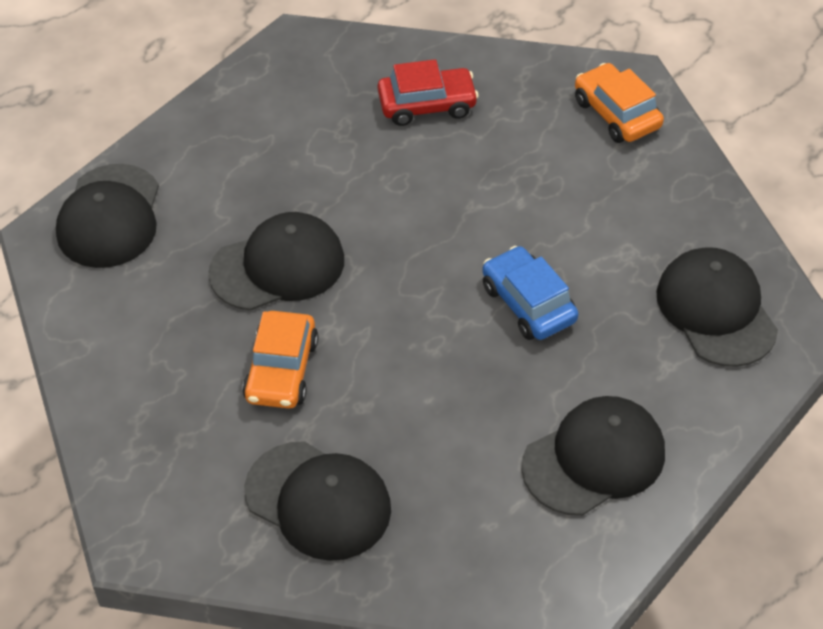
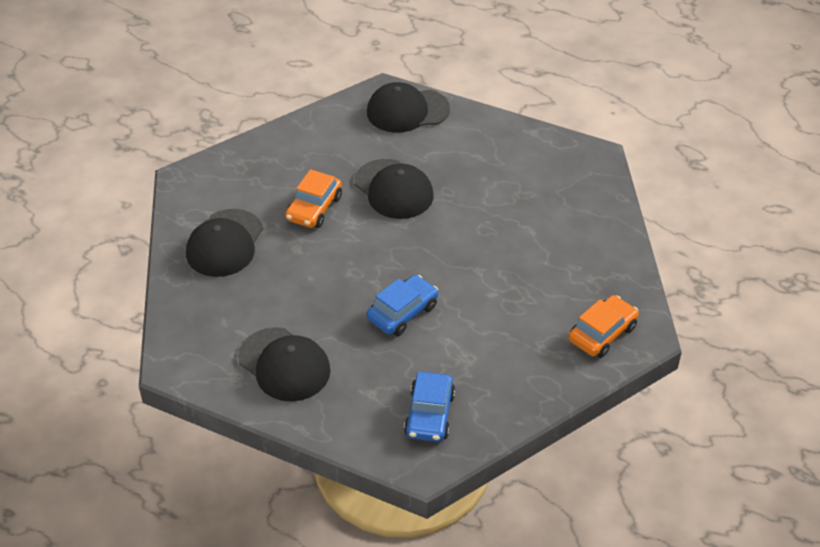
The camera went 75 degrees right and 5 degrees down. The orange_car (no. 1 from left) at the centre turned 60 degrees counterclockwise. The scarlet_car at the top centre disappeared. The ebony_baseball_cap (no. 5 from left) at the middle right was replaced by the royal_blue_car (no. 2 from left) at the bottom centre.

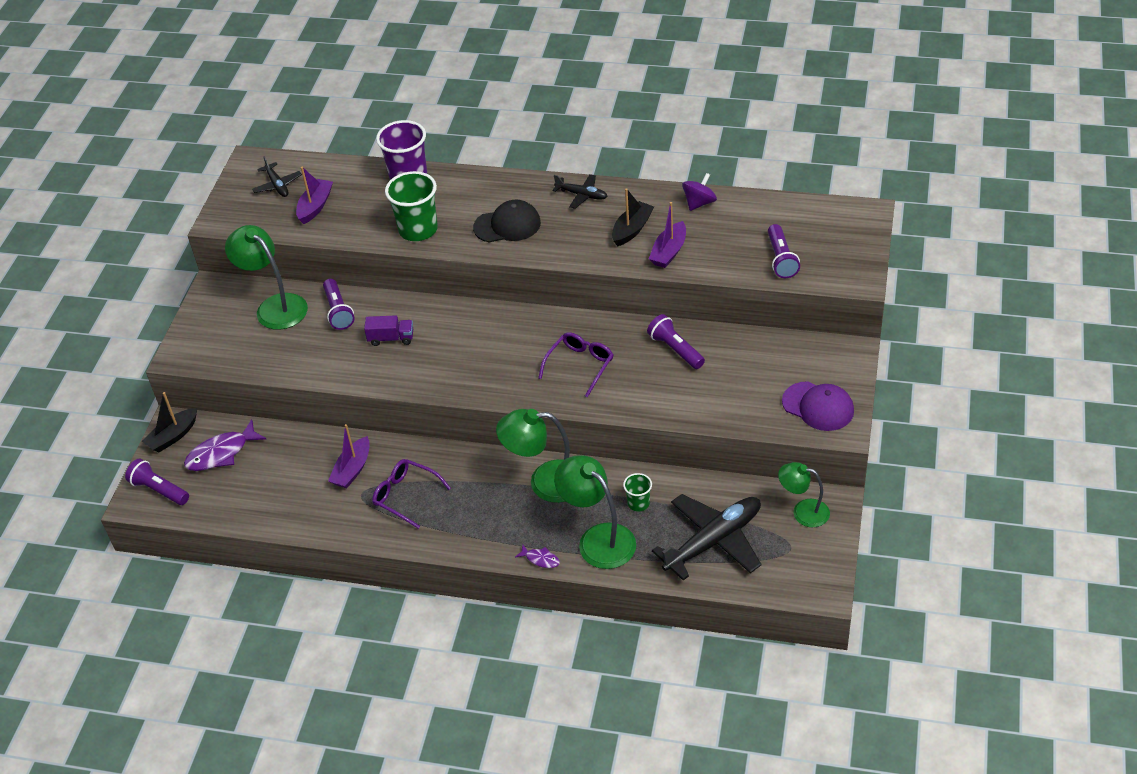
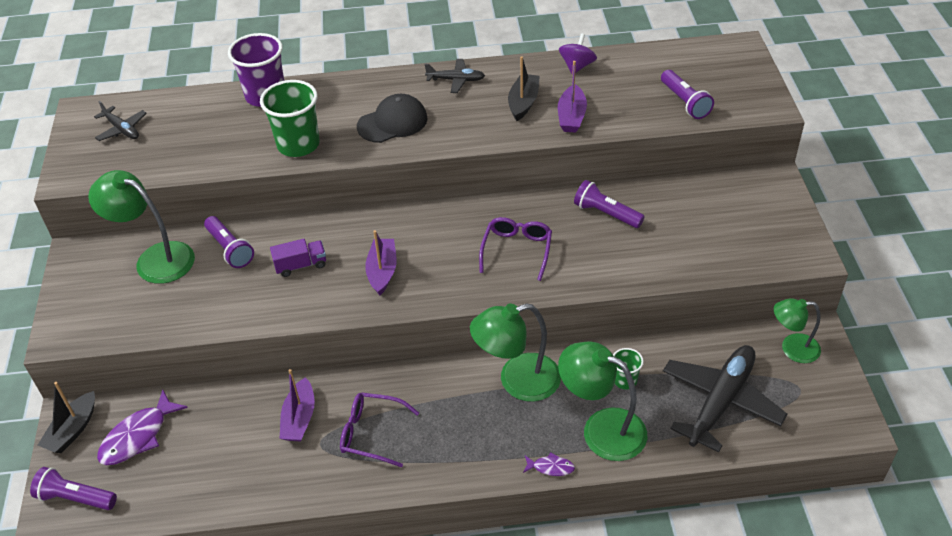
The camera went 20 degrees left and 0 degrees up. The violet_toy_boat (no. 1 from left in the first image) moved from the top left to the centre. The violet_baseball_cap at the middle right disappeared.

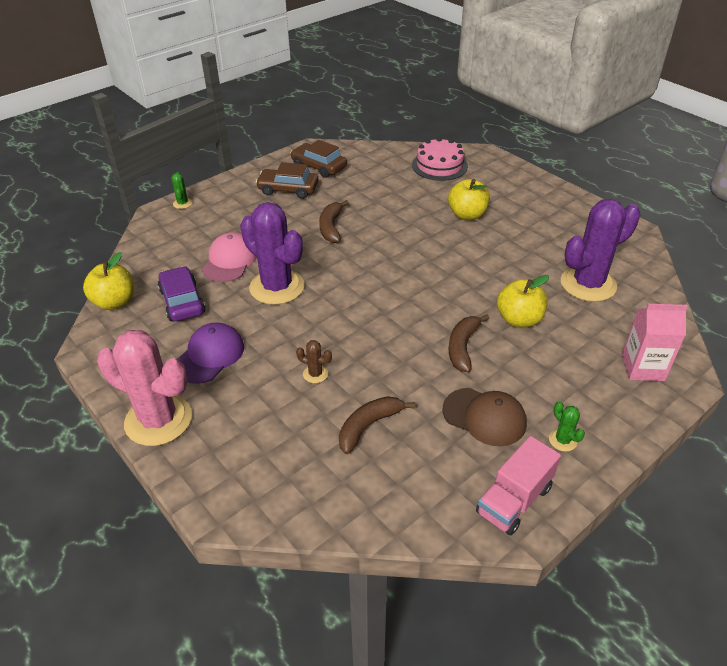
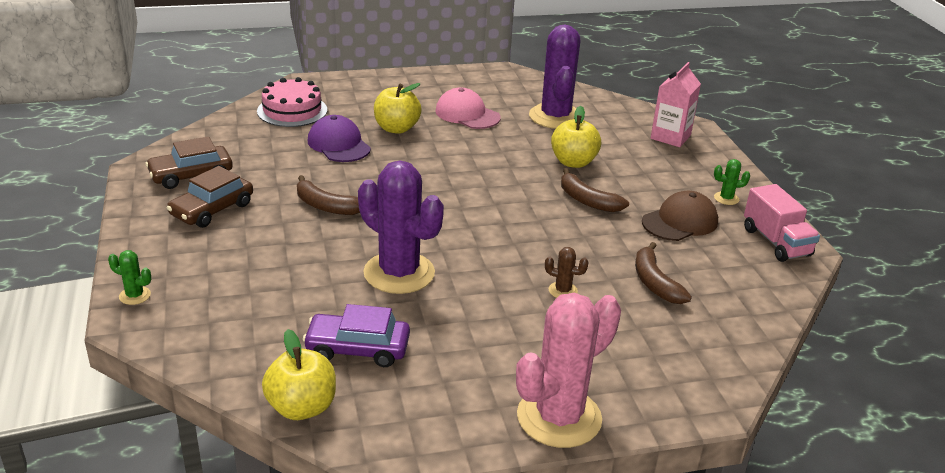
The camera went 65 degrees left and 10 degrees down. The violet_baseball_cap moved from the middle left to the top centre. The rose-pink_baseball_cap moved from the middle left to the top centre. The violet_cactus (no. 1 from left) at the centre turned 60 degrees clockwise. The brown_cactus at the centre turned 60 degrees clockwise.

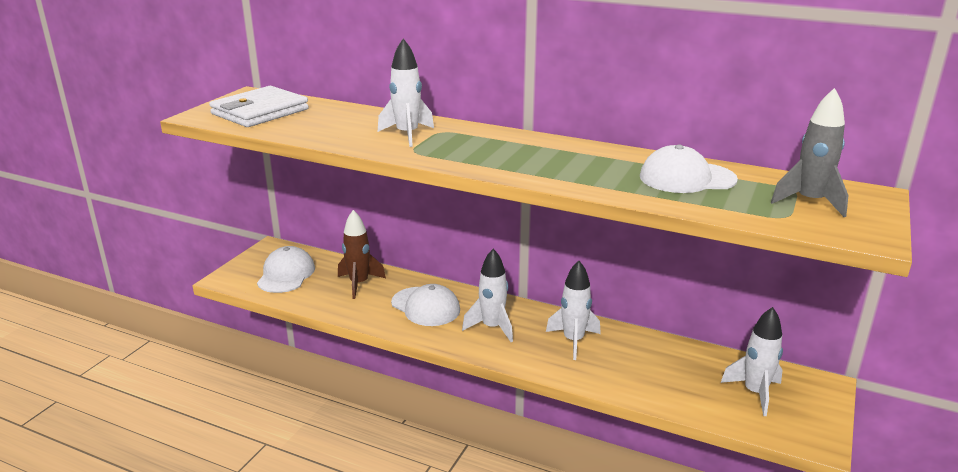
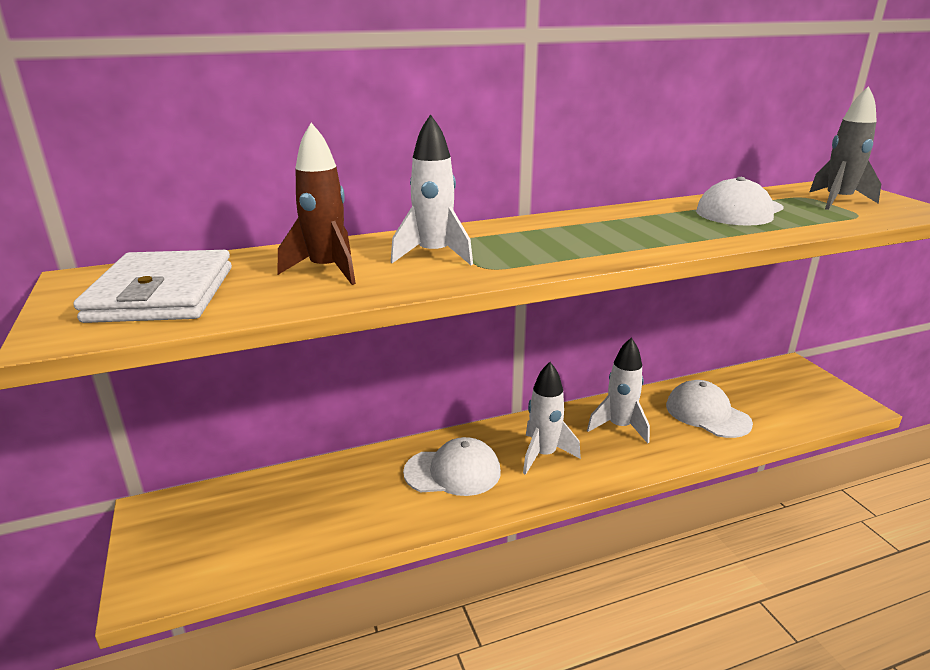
The camera went 45 degrees left and 0 degrees up. The white_baseball_cap (no. 1 from left in the first image) moved from the middle left to the middle right. The brown_spaceship moved from the centre to the top centre. The white_spaceship (no. 4 from left) at the bottom right disappeared.

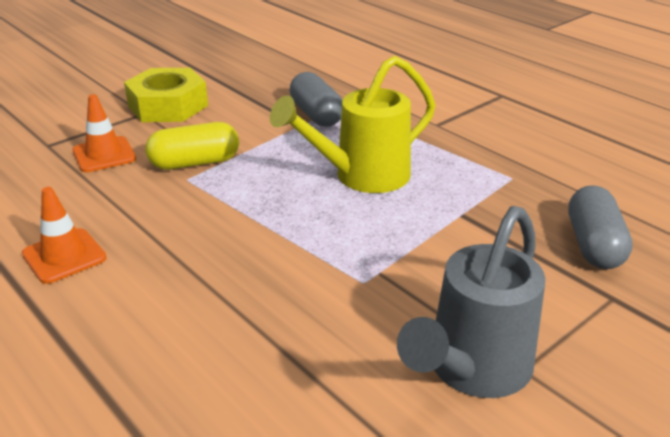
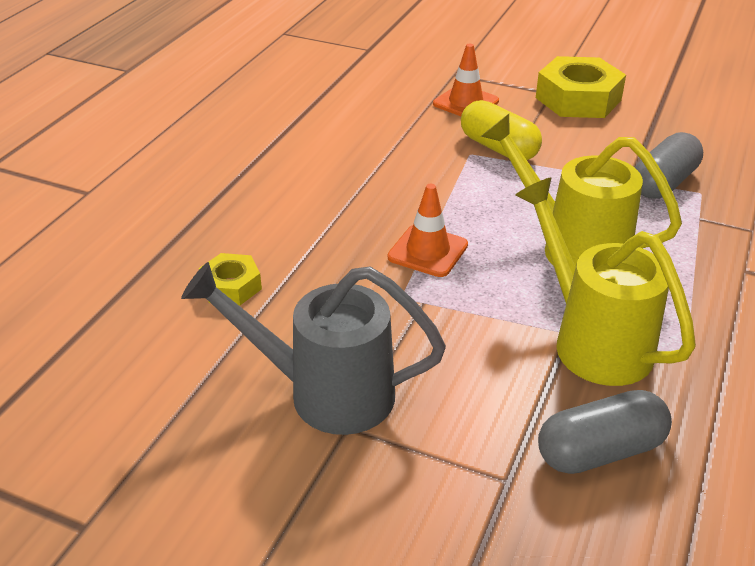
The camera went 65 degrees right and 5 degrees up. The orange_road_cone (no. 1 from left) moved from the middle left to the centre. The yellow_nut (no. 1 from left) at the middle left appeared. The yellow_watering_pot (no. 2 from left) at the middle right appeared.

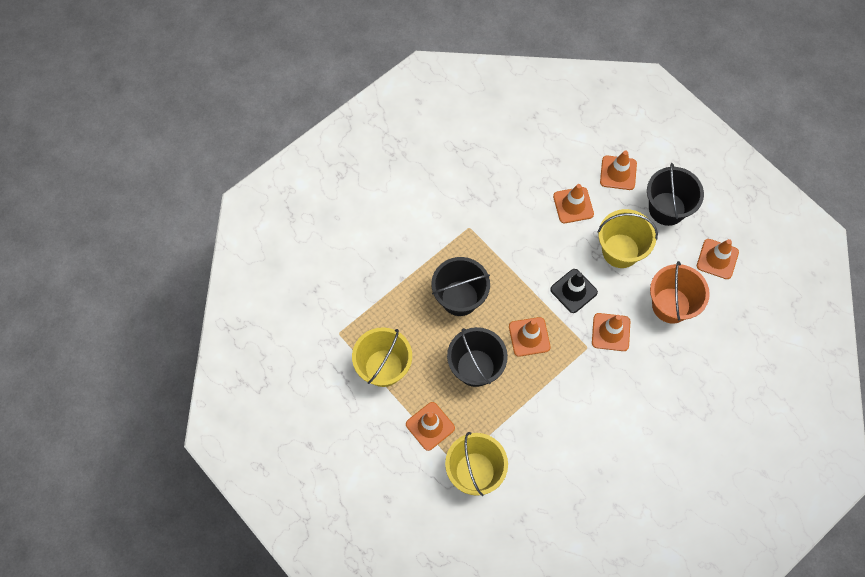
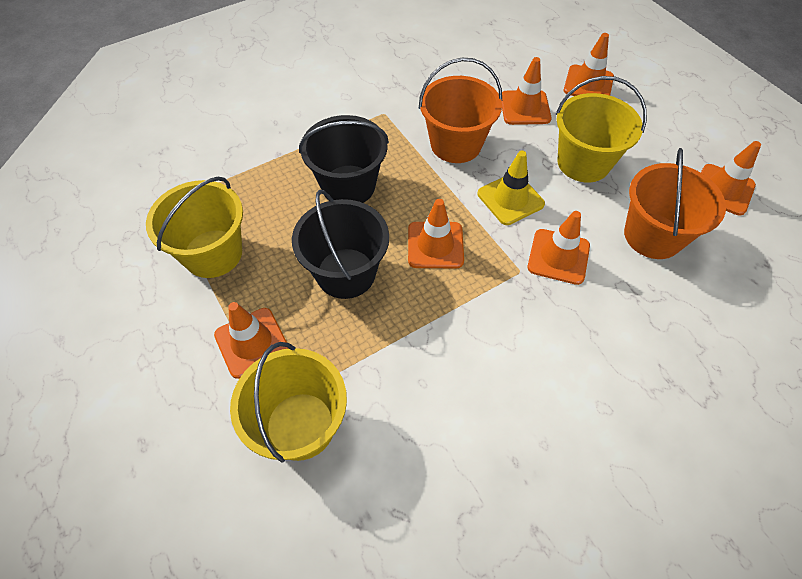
The camera went 10 degrees right and 10 degrees down. The ebony_road_cone at the centre became the yellow_road_cone at the top centre. The ebony_pail (no. 3 from left) at the middle right disappeared. The orange_pail (no. 1 from left) at the top centre appeared.

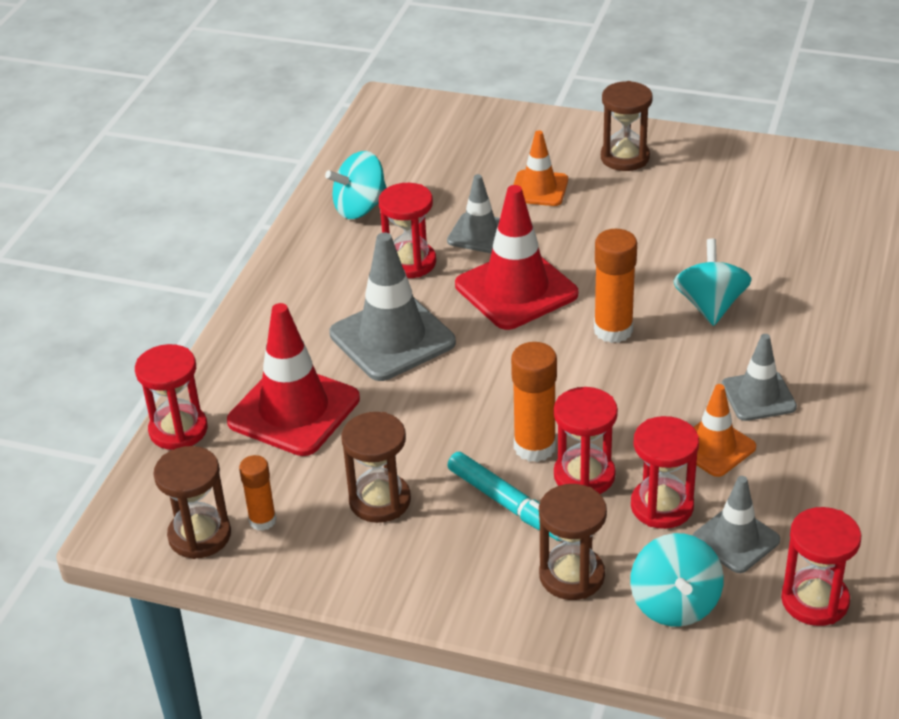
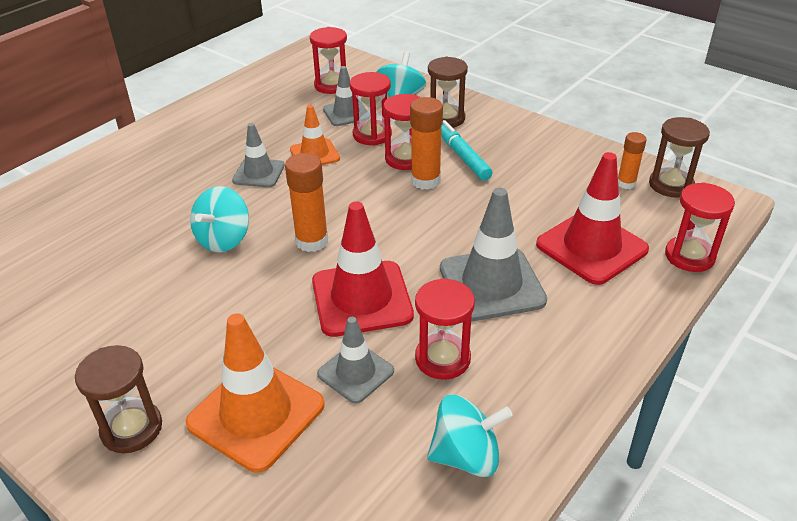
The camera went 160 degrees left and 0 degrees up. The brown_sandglass (no. 2 from left) at the centre disappeared. The orange_road_cone (no. 1 from left) at the top centre changed to 1.70 times the size.

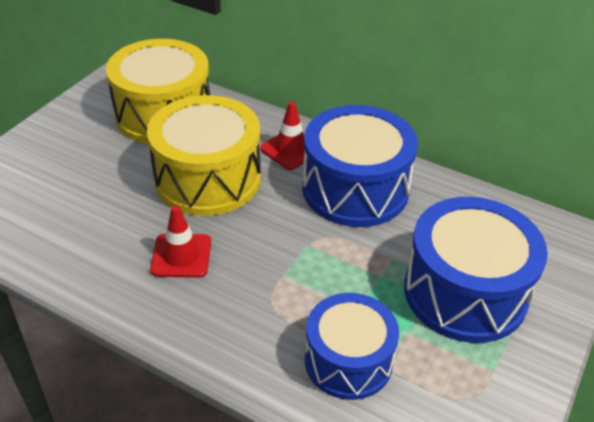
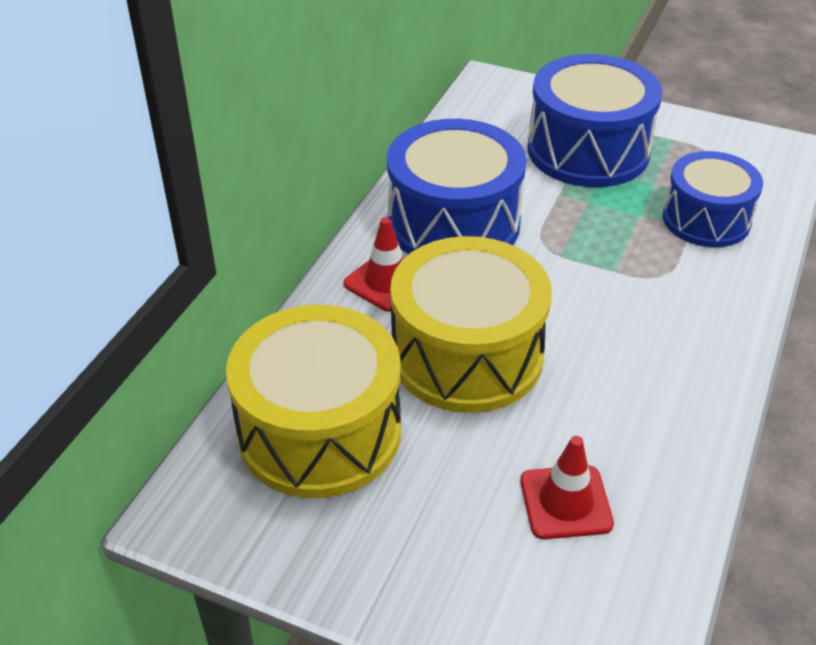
The camera went 95 degrees left and 0 degrees up. The scarlet_road_cone (no. 1 from left in the first image) moved from the middle left to the bottom right.

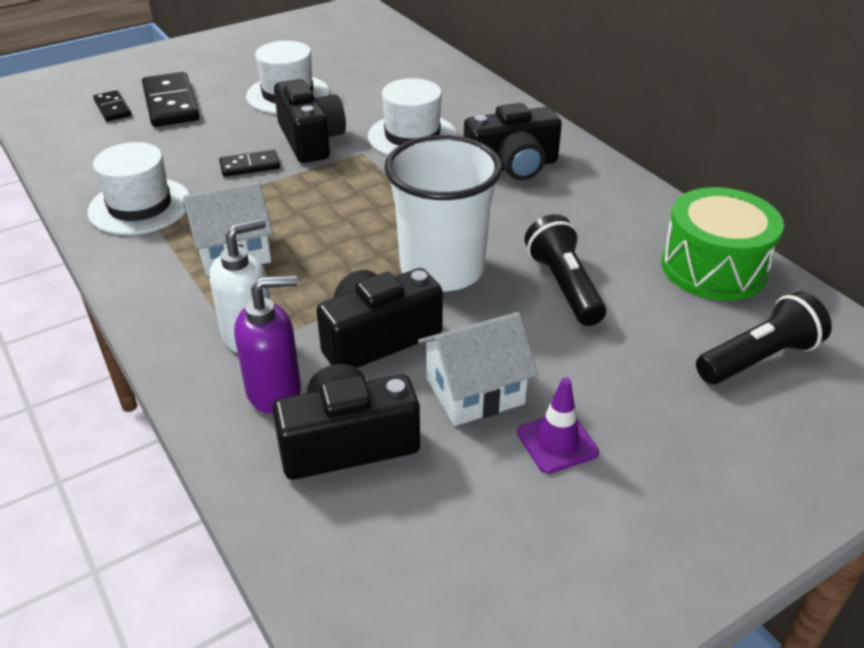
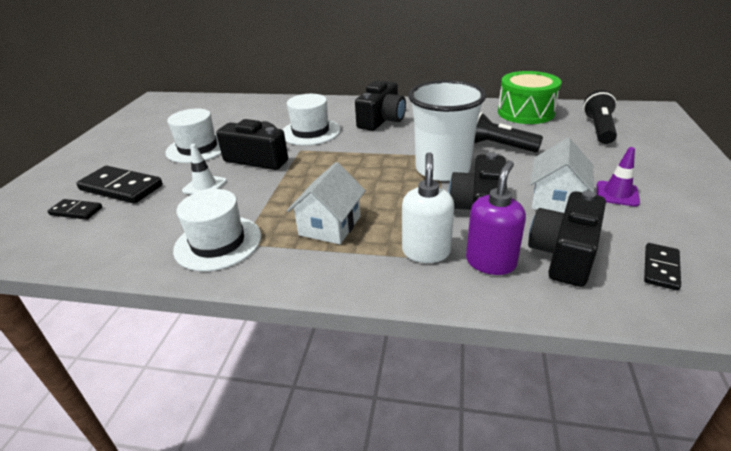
The camera went 45 degrees left and 5 degrees down. The ebony_domino (no. 3 from left) moved from the top left to the middle right. The white_road_cone at the middle left appeared.

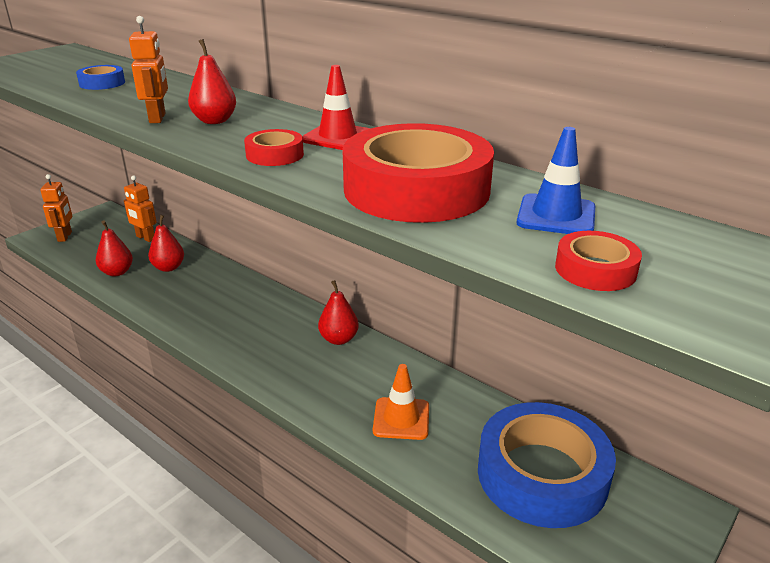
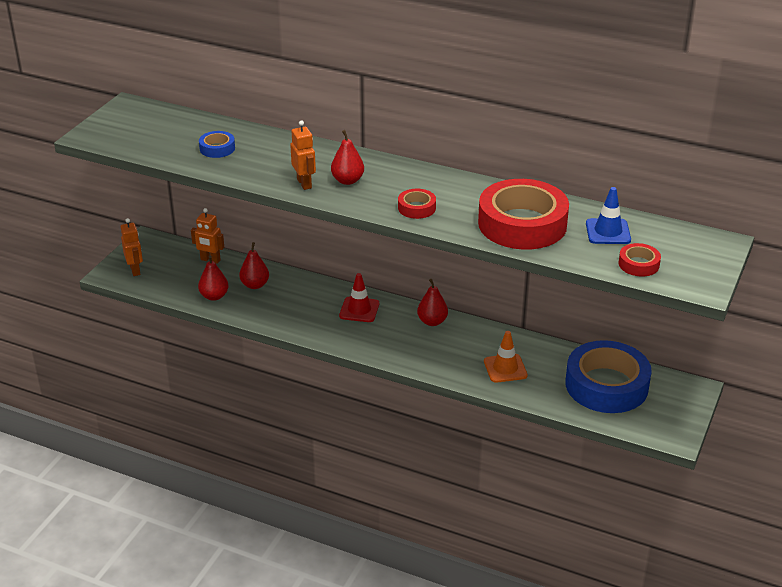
The camera went 15 degrees left and 5 degrees up. The scarlet_road_cone moved from the top centre to the centre.

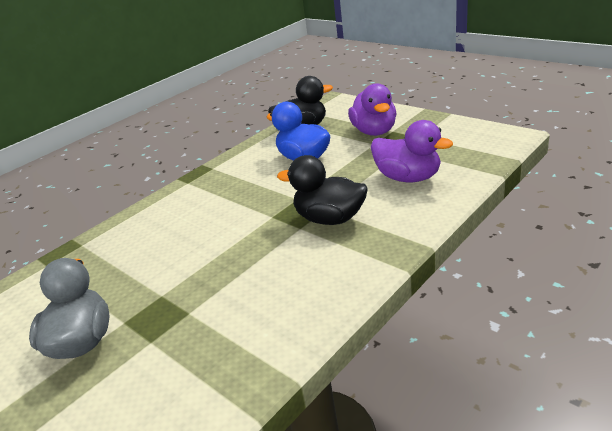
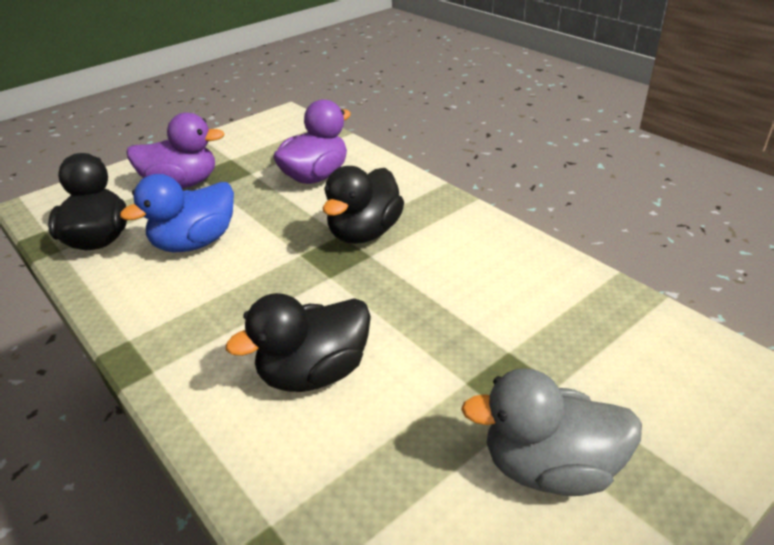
The camera went 85 degrees left and 5 degrees up. The ebony_toy_duck (no. 2 from left) at the centre appeared.

